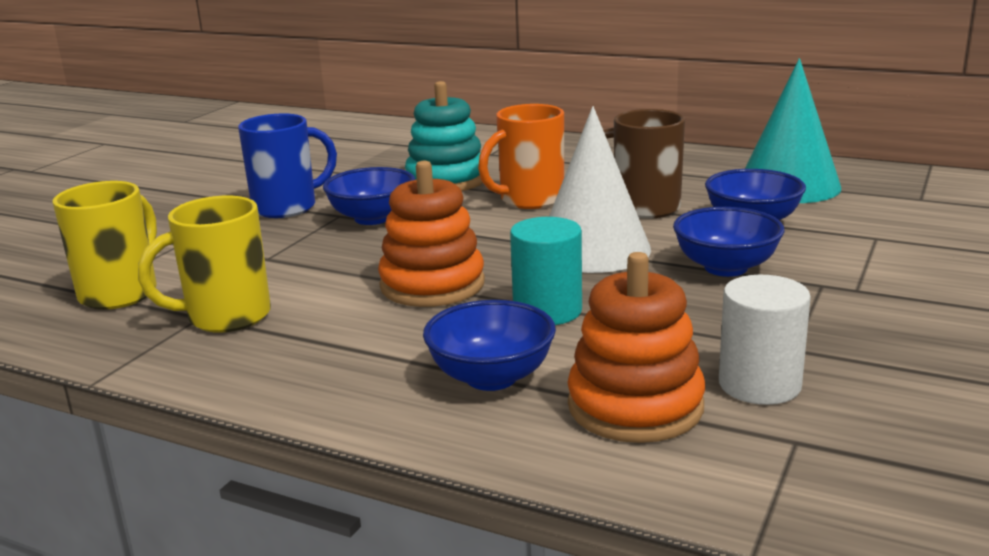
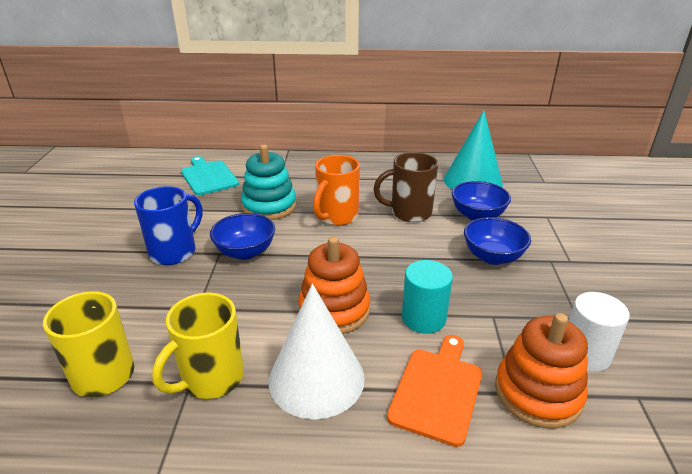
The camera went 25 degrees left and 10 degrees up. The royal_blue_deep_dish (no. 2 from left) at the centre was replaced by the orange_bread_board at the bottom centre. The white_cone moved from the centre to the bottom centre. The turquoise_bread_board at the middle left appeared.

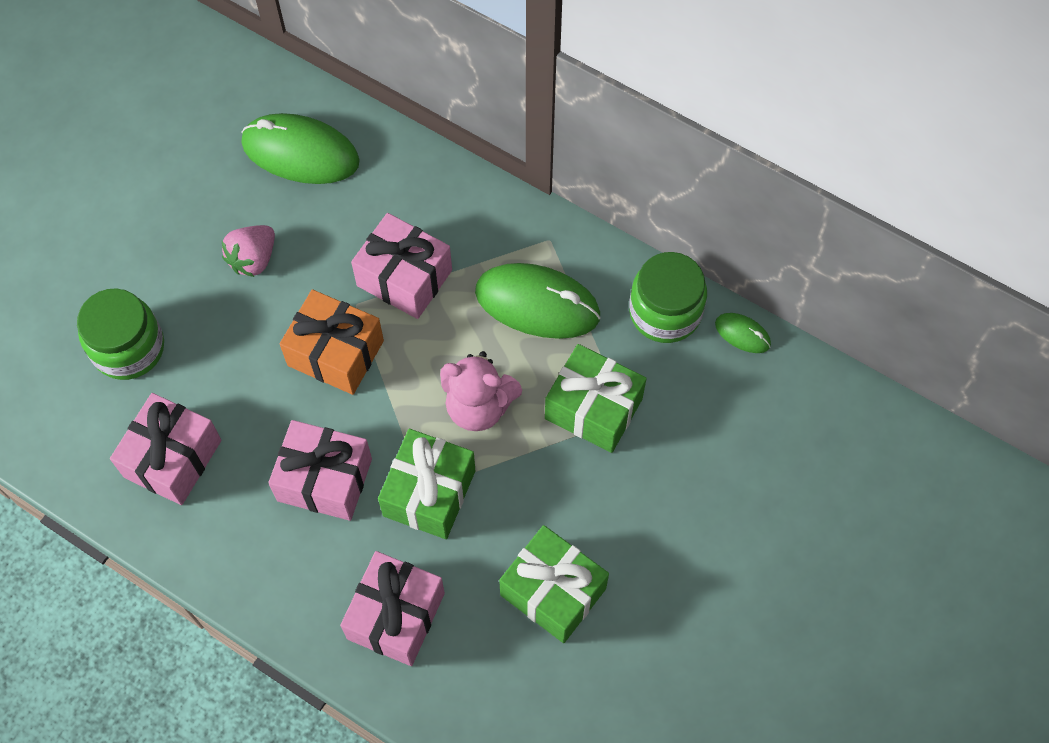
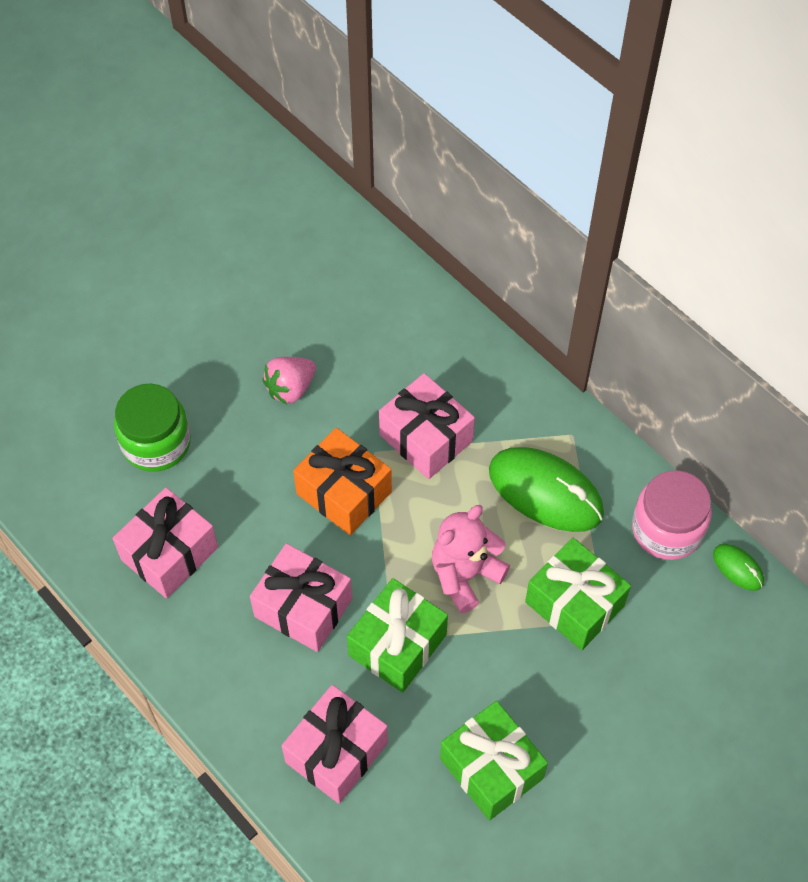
The camera went 15 degrees right and 5 degrees down. The green_computer_mouse (no. 1 from left) at the top left disappeared. The rose-pink_teddy at the centre turned 105 degrees clockwise. The green_jam_jar (no. 2 from left) at the centre became the rose-pink_jam_jar at the middle right.

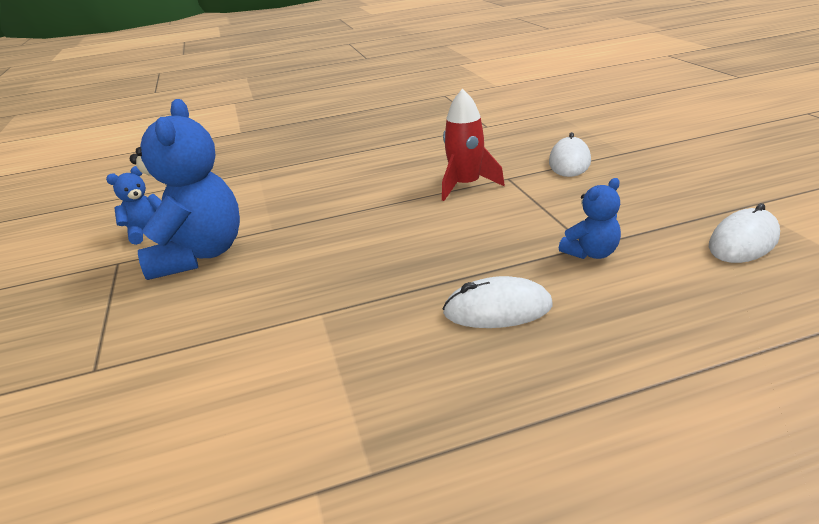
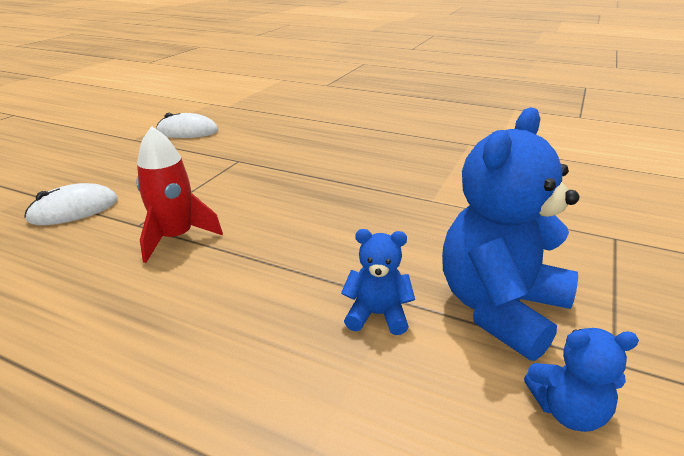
The camera went 140 degrees left and 0 degrees up. The white_computer_mouse (no. 1 from left) at the centre disappeared. The royal_blue_teddy (no. 3 from left in the first image) moved from the middle right to the centre.

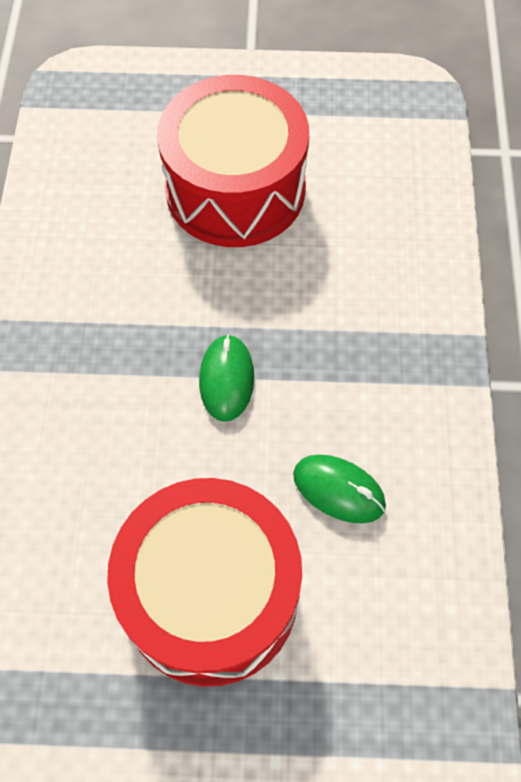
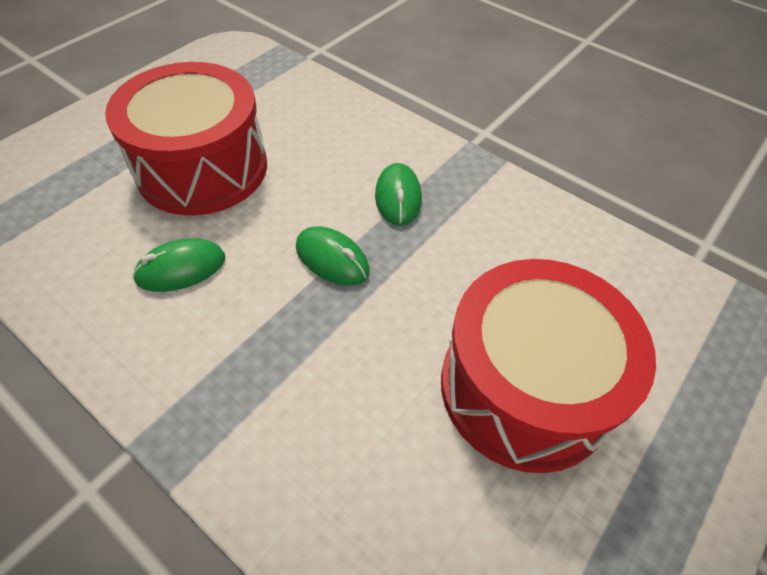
The camera went 125 degrees right and 10 degrees down. The green_computer_mouse (no. 3 from left) at the centre appeared.

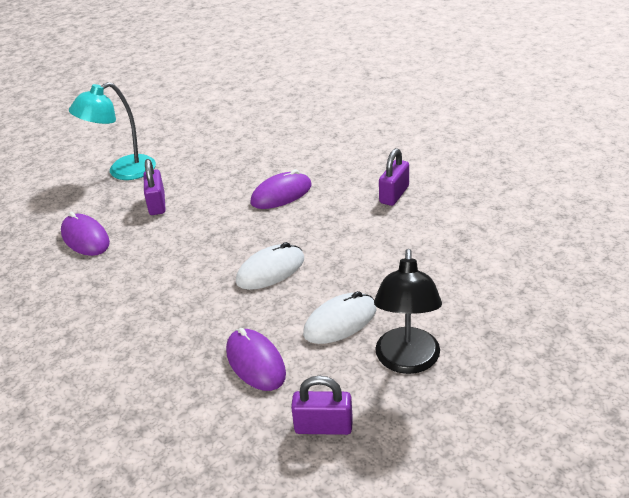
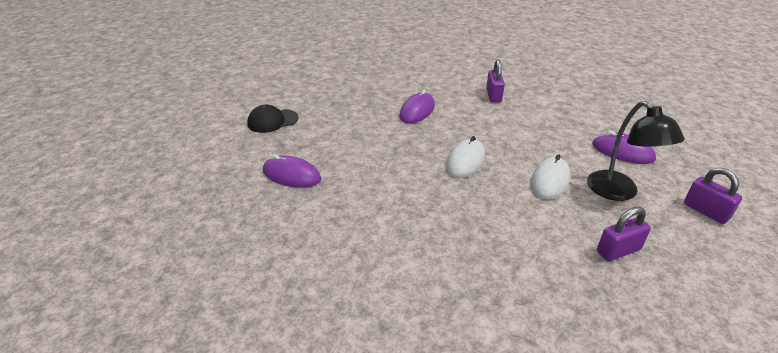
The camera went 30 degrees left and 0 degrees up. The turquoise_desk_lamp at the top left was replaced by the ebony_baseball_cap at the centre. The violet_padlock (no. 1 from left in the first image) moved from the middle left to the middle right. The violet_computer_mouse (no. 2 from left in the first image) moved from the bottom centre to the middle right.

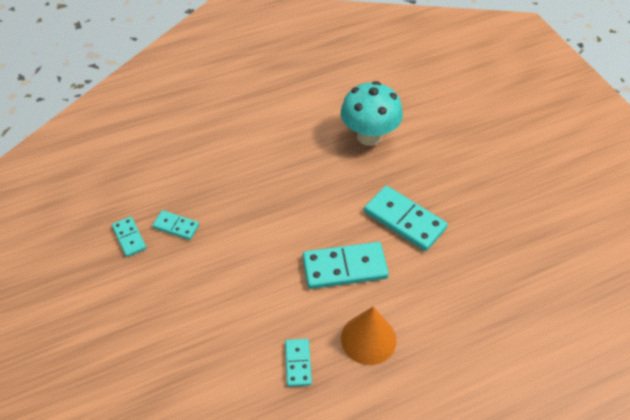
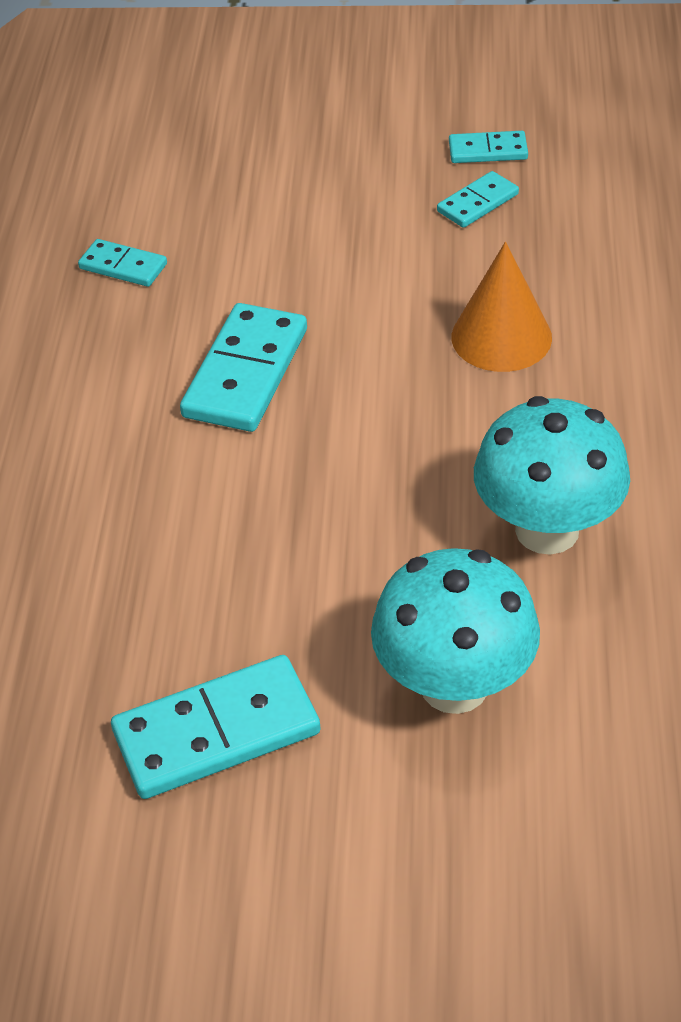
The camera went 120 degrees right and 5 degrees down. The orange_cone moved from the bottom centre to the top right. The turquoise_domino (no. 5 from left in the first image) moved from the centre to the bottom left. The turquoise_fungus (no. 1 from left) at the middle right appeared.

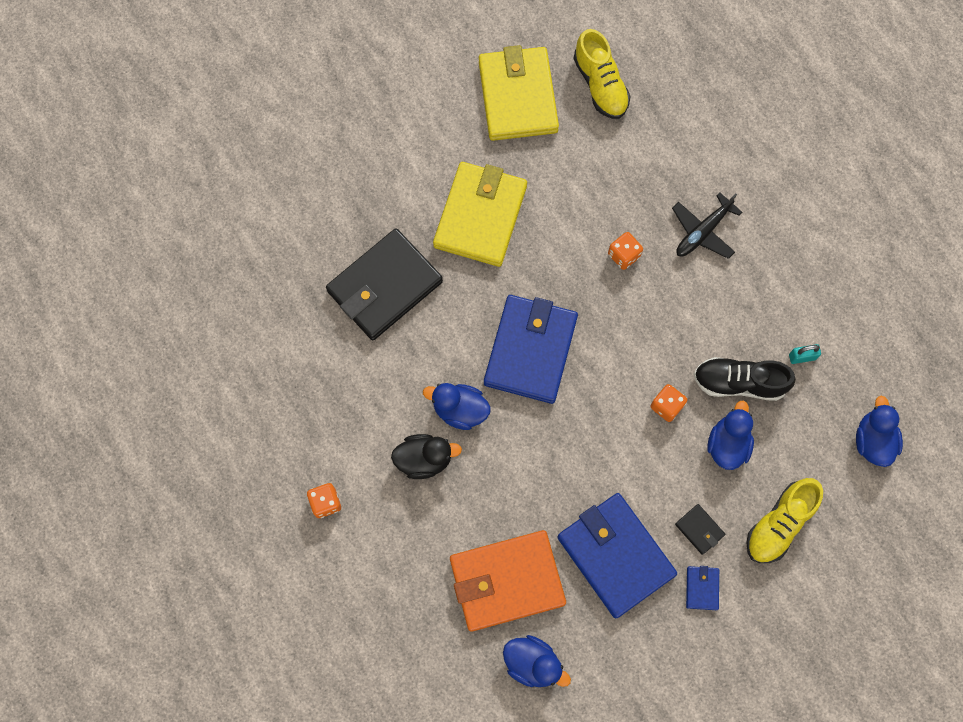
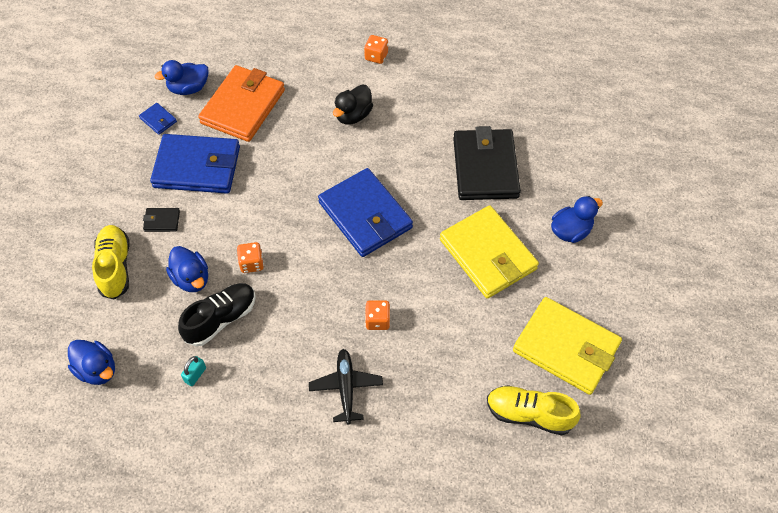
The camera went 130 degrees right and 15 degrees down. The royal_blue_toy_duck (no. 1 from left in the first image) moved from the centre to the middle right. The royal_blue_card_wallet (no. 3 from left in the first image) moved from the bottom right to the top left.

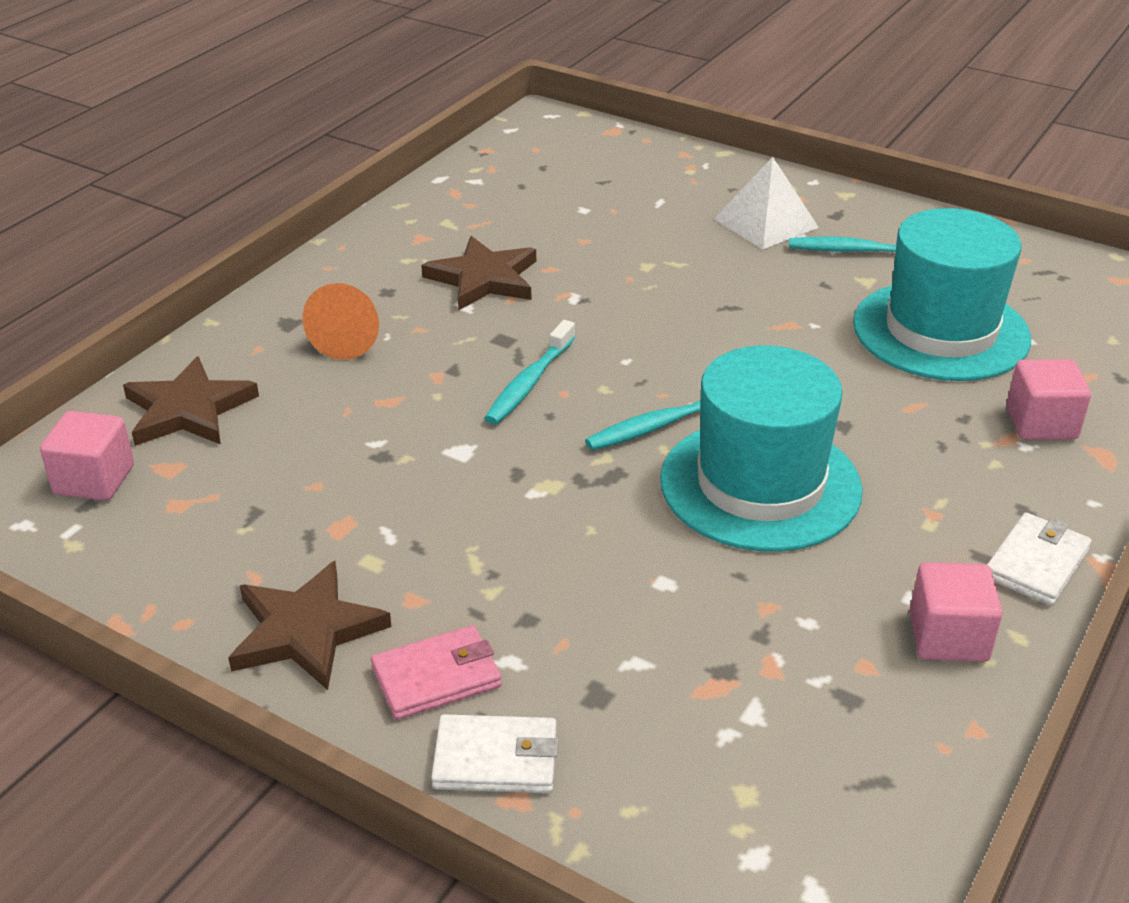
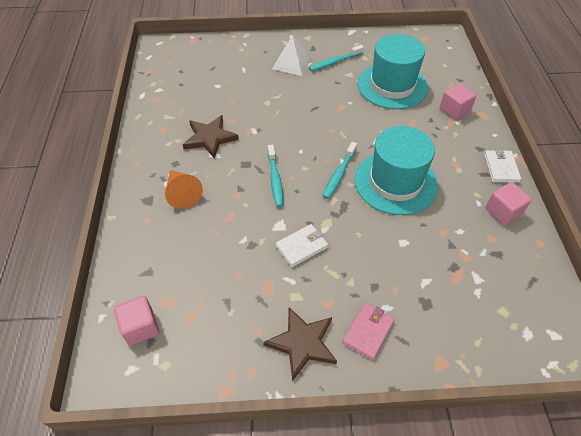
The camera went 35 degrees left and 15 degrees up. The brown_star_shape (no. 1 from left) at the middle left disappeared. The white_card_wallet (no. 1 from left) moved from the bottom centre to the centre.

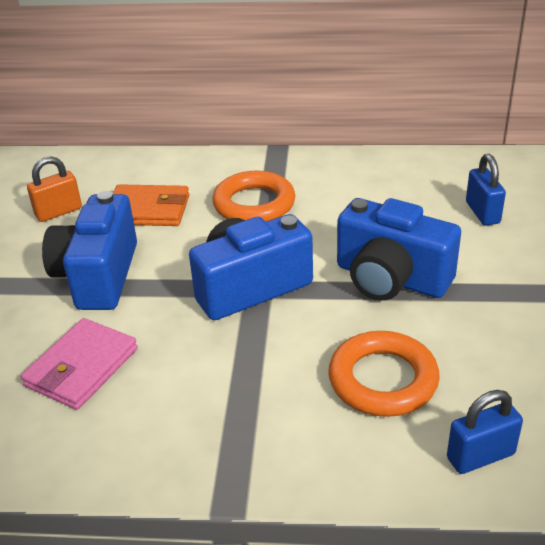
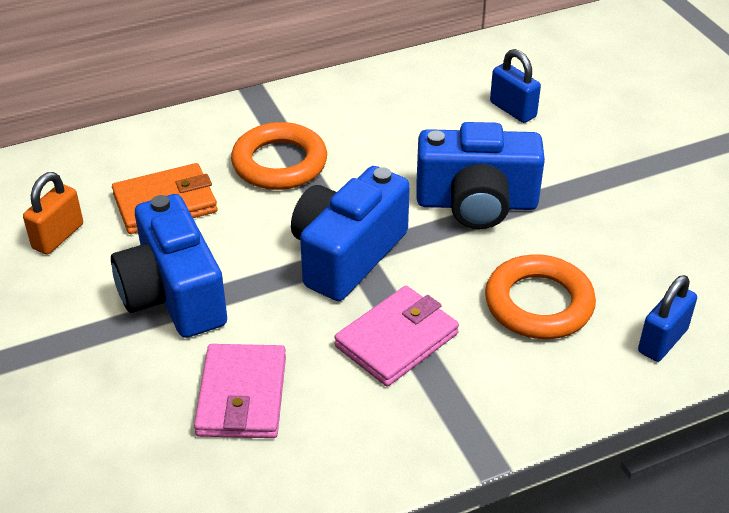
The camera went 30 degrees left and 5 degrees up. The rose-pink_card_wallet (no. 2 from left) at the centre appeared.

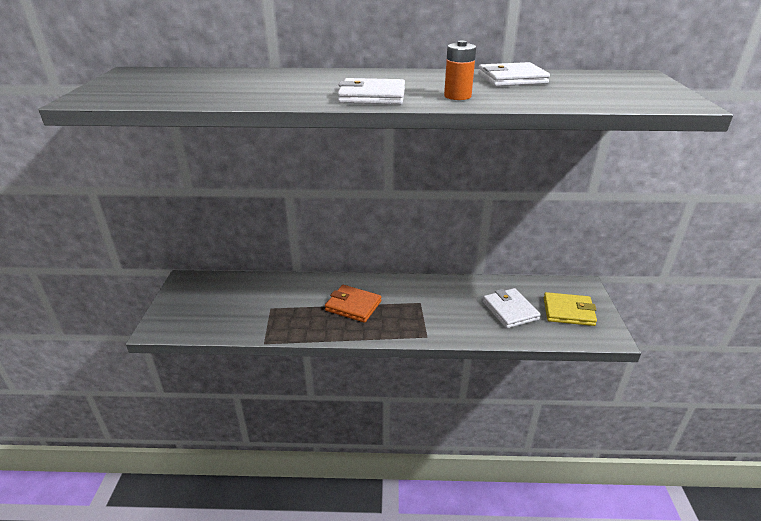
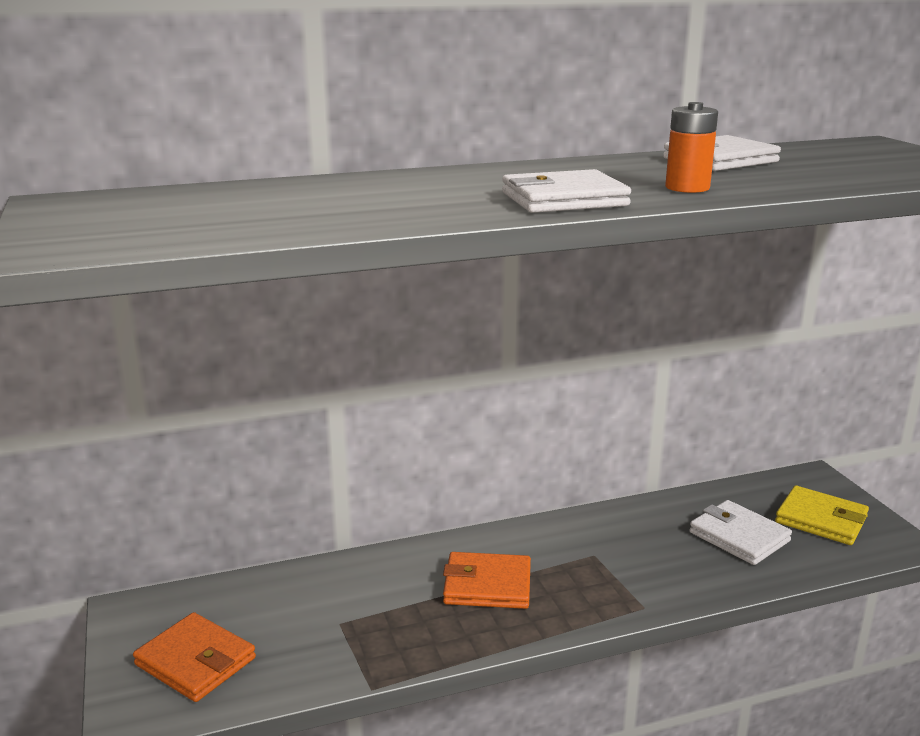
The camera went 20 degrees left and 10 degrees down. The yellow_card_wallet at the middle right turned 45 degrees clockwise. The orange_card_wallet (no. 1 from left) at the bottom left appeared.

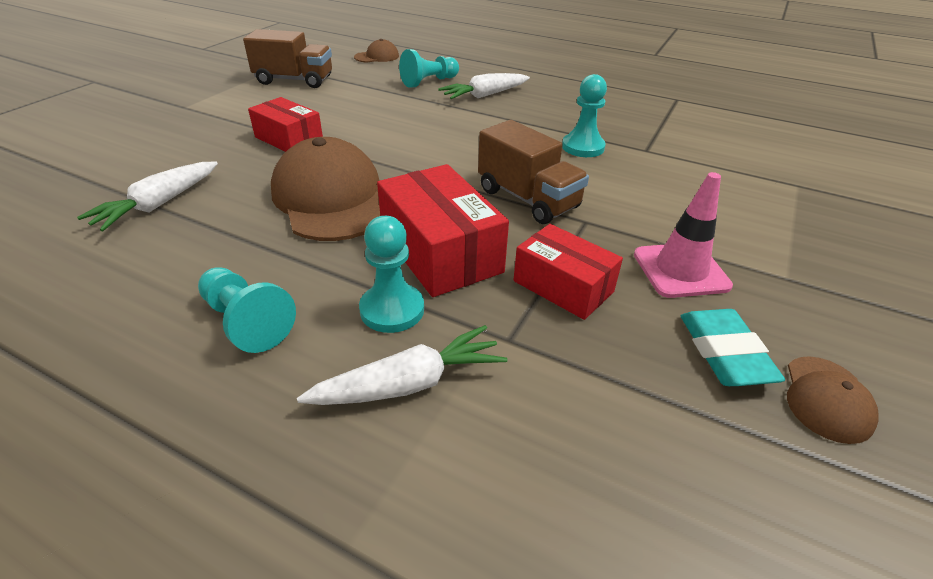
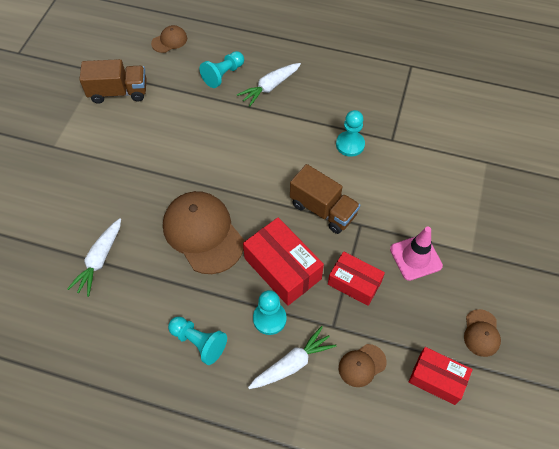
The camera went 10 degrees left and 20 degrees up. The scarlet_box (no. 1 from left in the first image) moved from the top left to the bottom right. The turquoise_pencil_eraser at the middle right disappeared. The brown_baseball_cap (no. 3 from left) at the bottom centre appeared.

